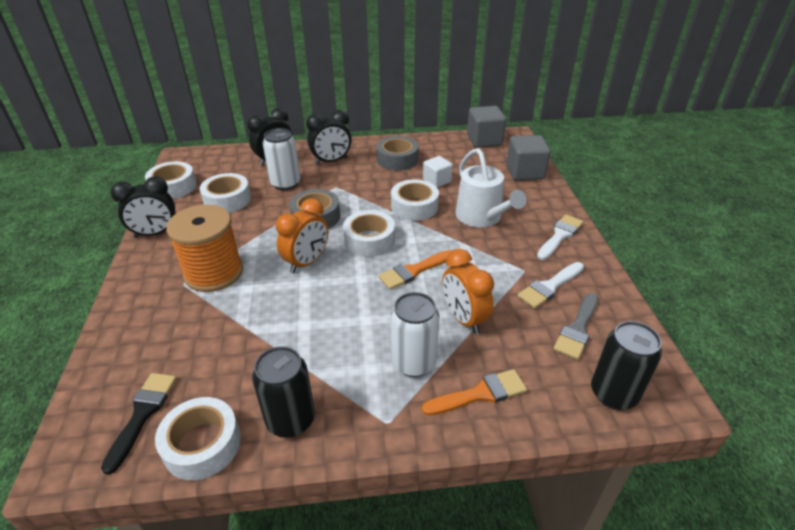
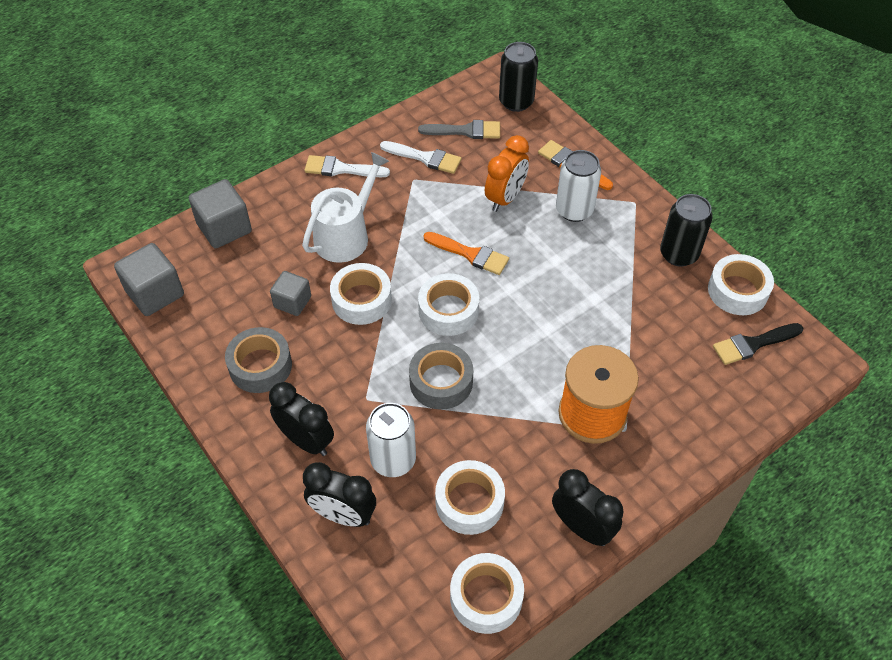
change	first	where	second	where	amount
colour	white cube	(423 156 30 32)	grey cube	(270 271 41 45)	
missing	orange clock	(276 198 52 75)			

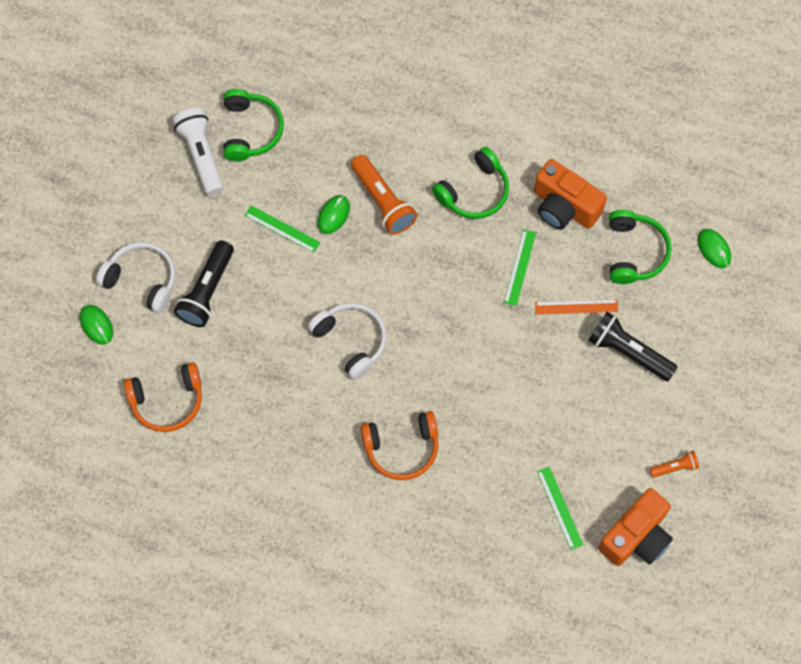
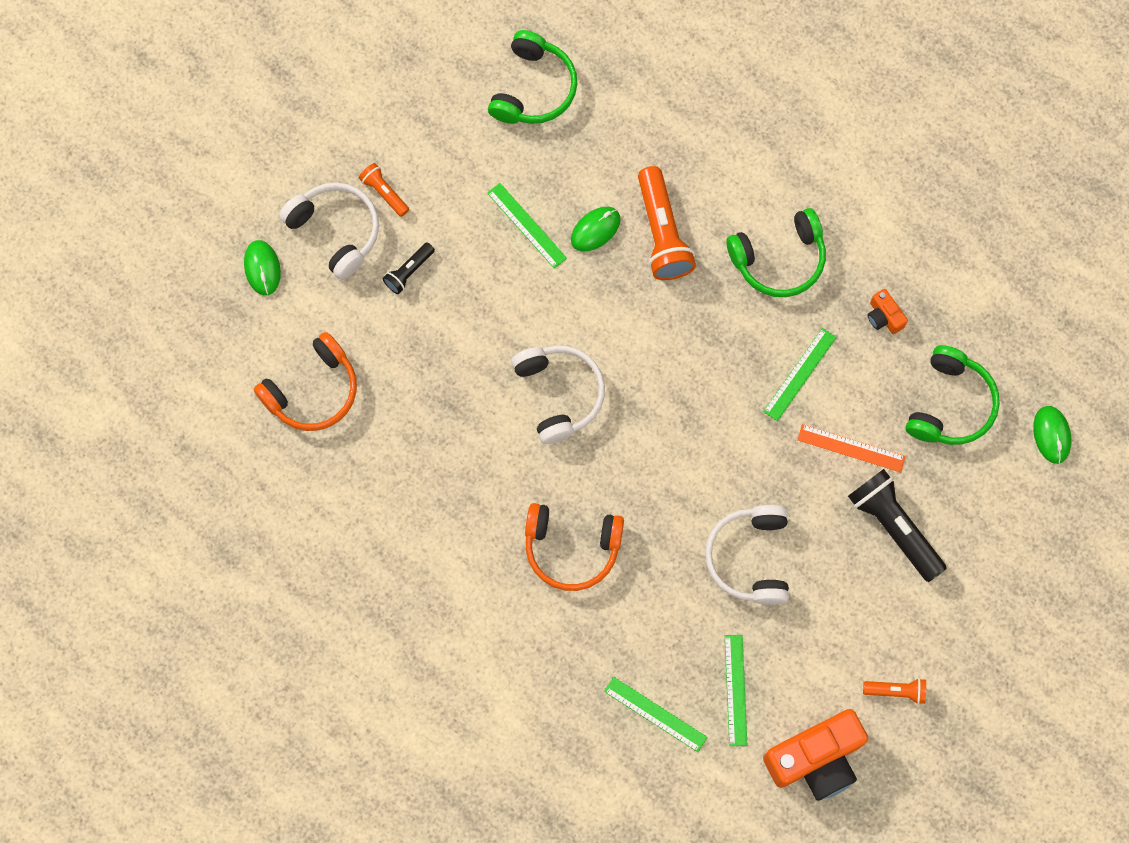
change	first	where	second	where	amount
spun	orange headphones	(124 362 78 70)		(254 332 103 99)	45 degrees counterclockwise
appeared			orange flashlight	(359 163 50 54)	
size	black flashlight	(174 240 60 87)		(383 242 52 52)	x0.52
appeared			green ruler	(604 677 103 75)	
appeared			white headphones	(705 505 84 100)	
size	orange camera	(534 159 73 71)		(867 289 41 45)	x0.45
missing	white flashlight	(172 108 51 87)			

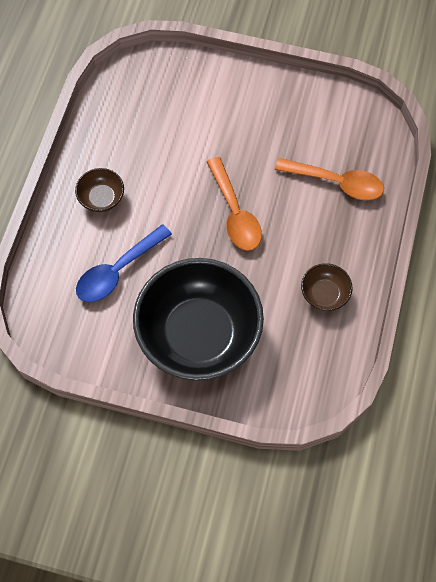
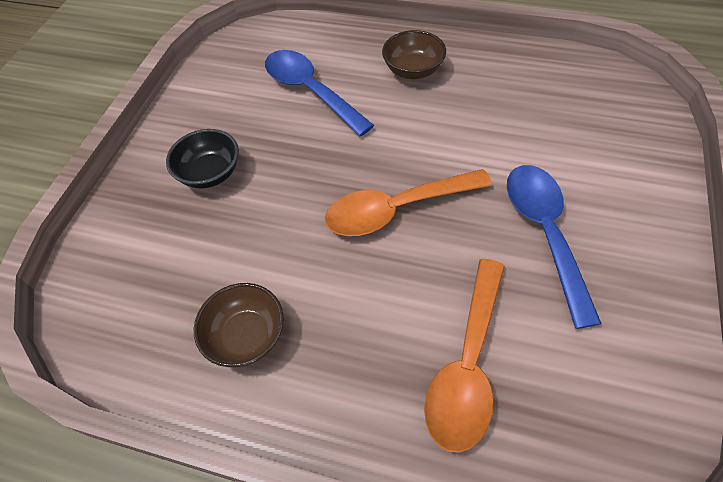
change	first	where	second	where	amount
size	black bowl	(133 258 131 123)		(166 129 73 59)	x0.41
appeared			blue spoon	(507 165 95 164)	

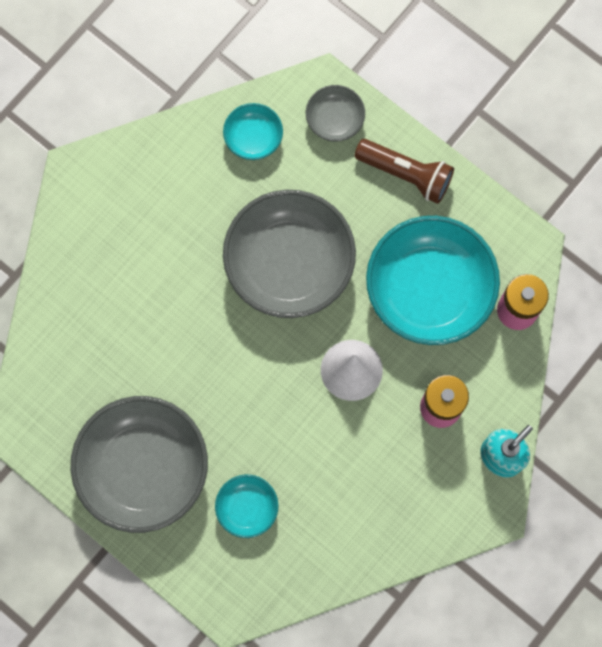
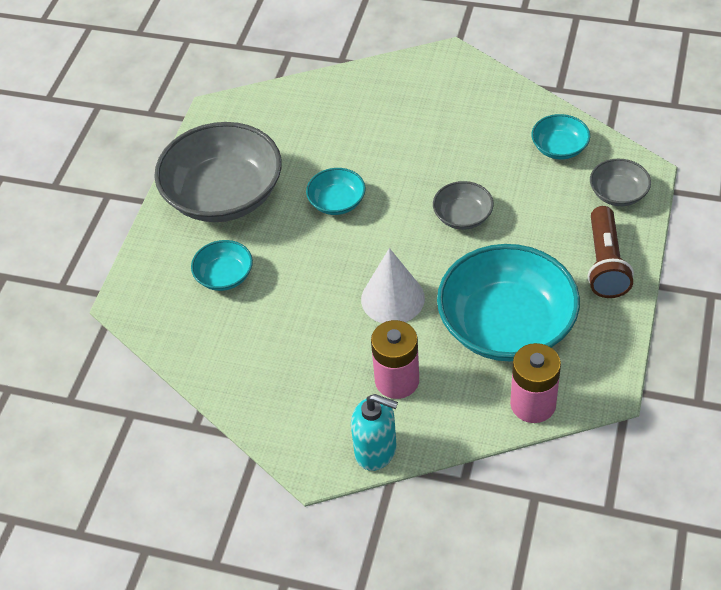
change	first	where	second	where	amount
appeared			turquoise bowl	(306 168 60 47)	
size	grey bowl	(223 190 133 128)		(433 181 61 49)	x0.47

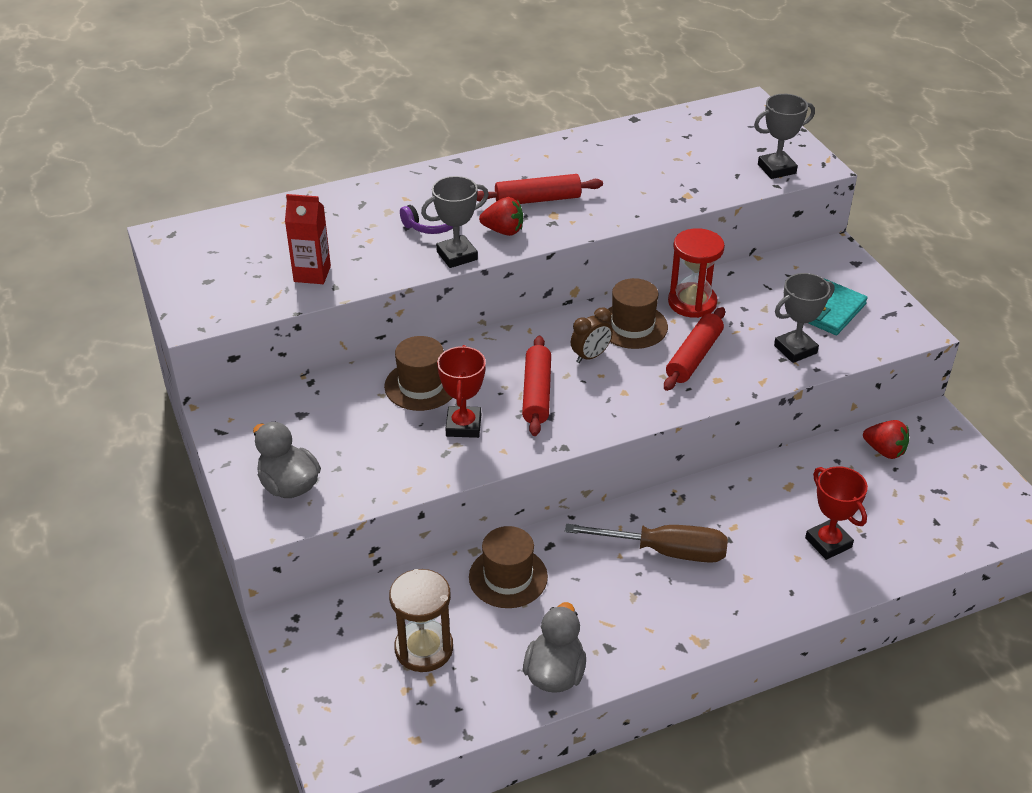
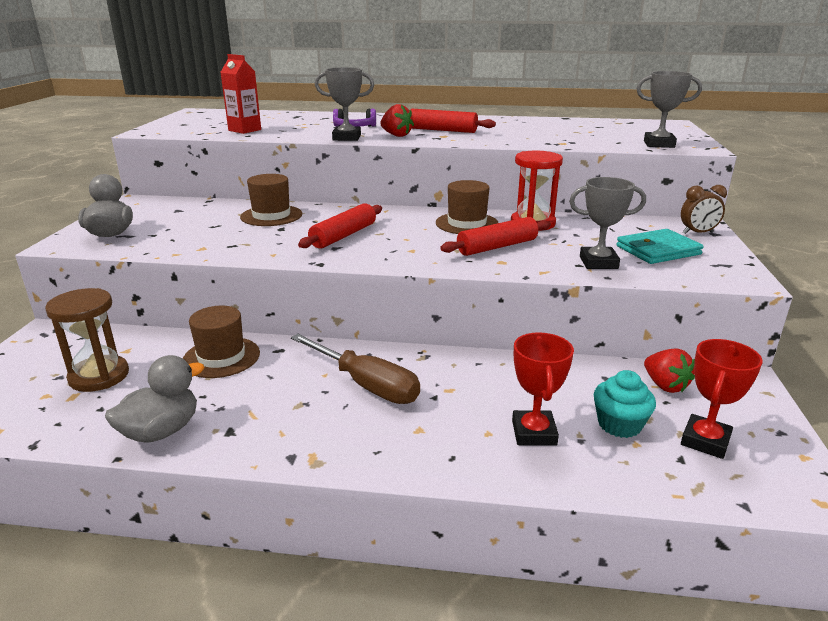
change	first	where	second	where	amount
appeared			turquoise cupcake	(594 370 62 68)	
relocated	brown clock	(571 308 42 55)		(681 185 46 49)	
relocated	red trophy	(437 345 49 93)		(681 339 82 120)	

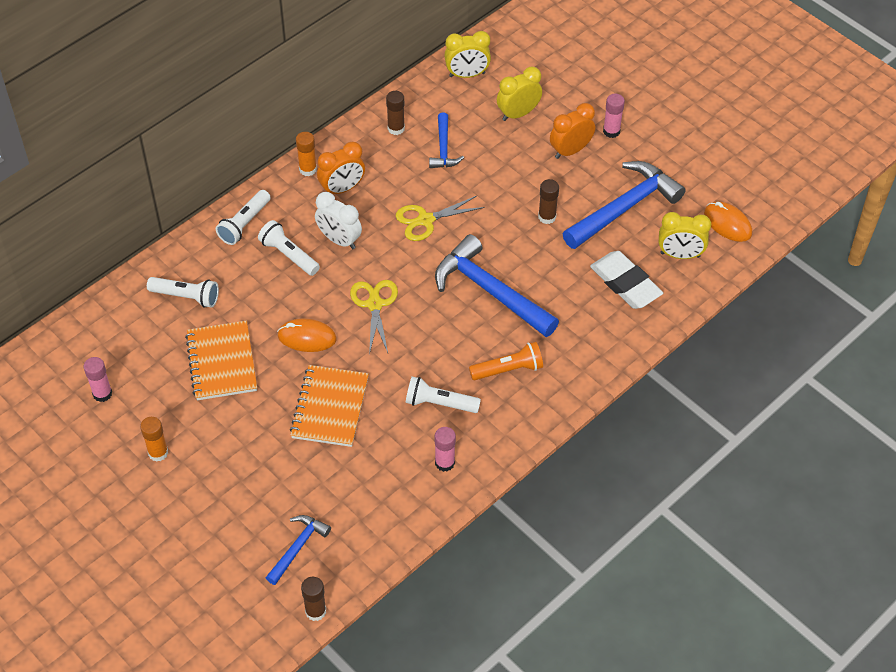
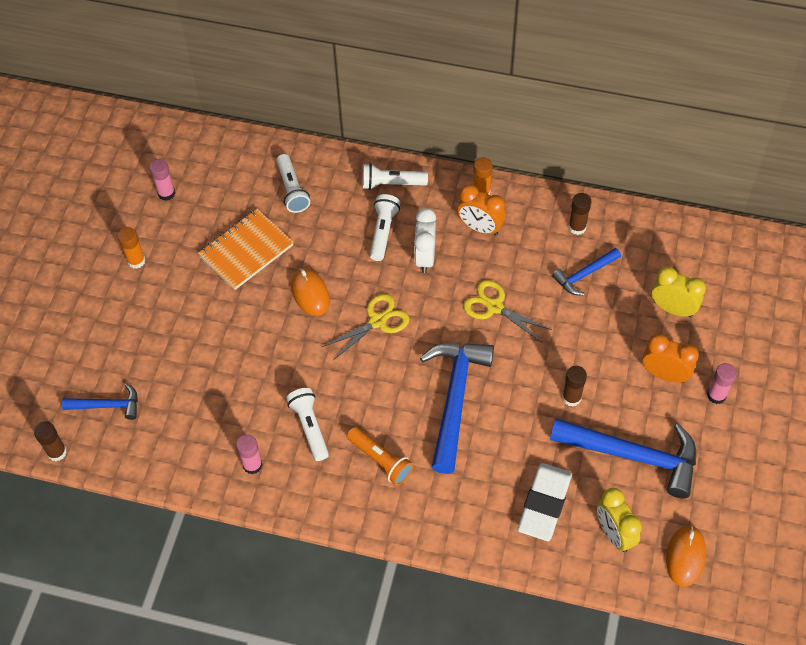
change	first	where	second	where	amount
missing	orange notebook	(290 365 79 82)			
missing	yellow clock	(444 31 47 47)			

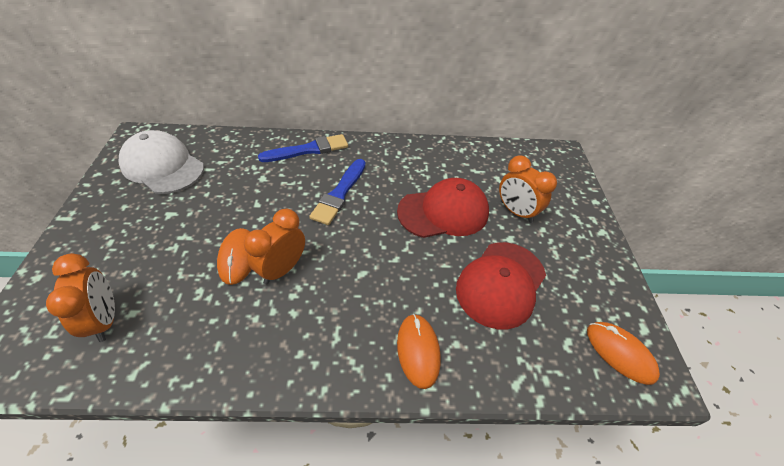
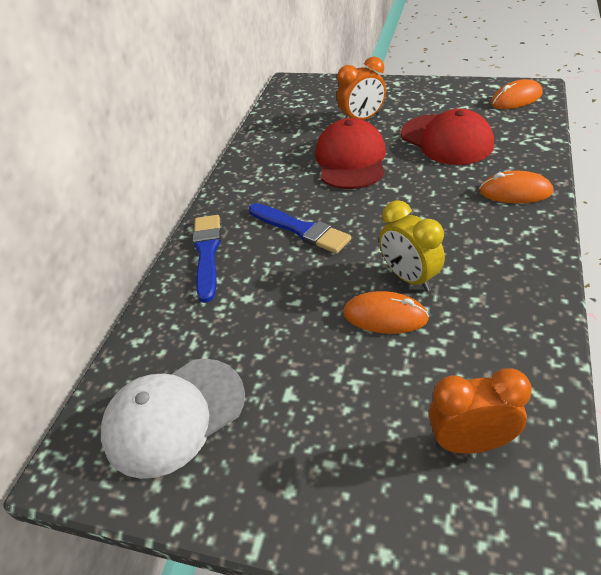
change	first	where	second	where	amount
colour	orange clock	(244 209 61 75)	yellow clock	(379 200 66 91)	

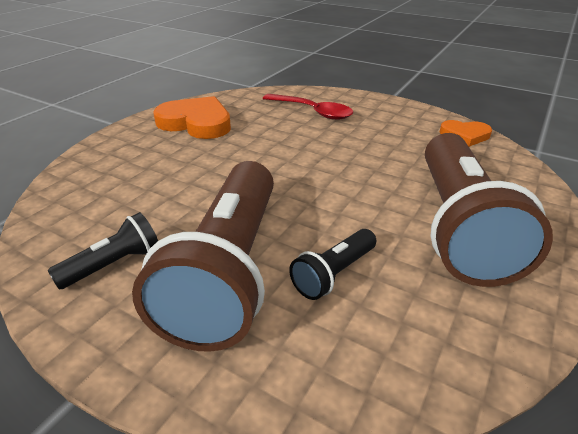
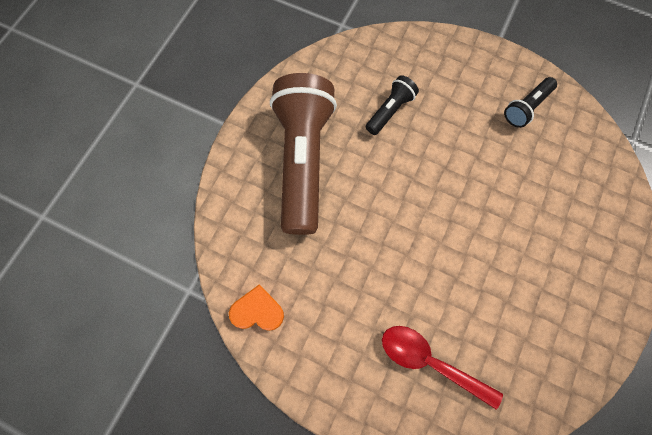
change	first	where	second	where	amount
missing	brown flashlight	(132 161 142 191)			
missing	orange heart	(153 96 78 43)			

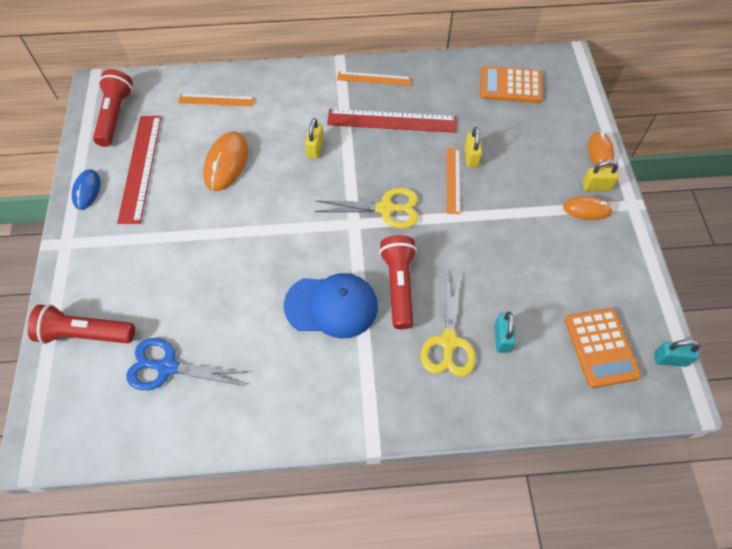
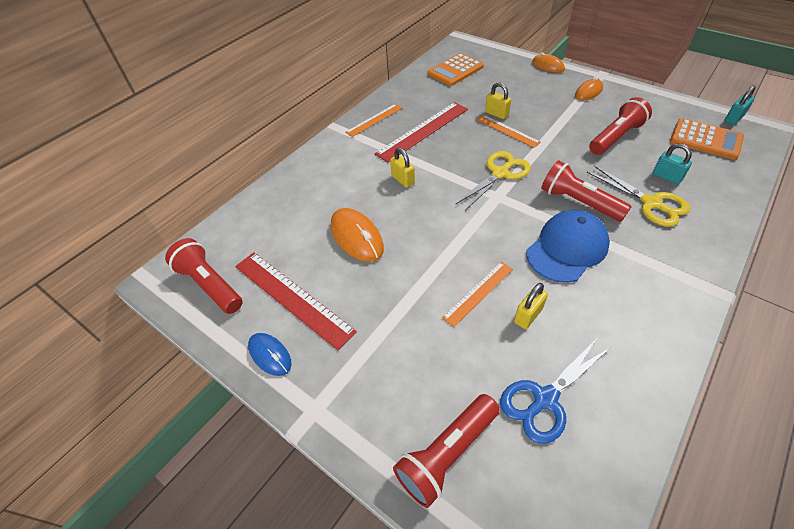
change	first	where	second	where	amount
relocated	orange ruler	(178 94 77 12)		(442 261 71 66)	
relocated	yellow padlock	(582 160 37 31)		(514 283 34 46)	
appeared			red flashlight	(589 97 63 58)	

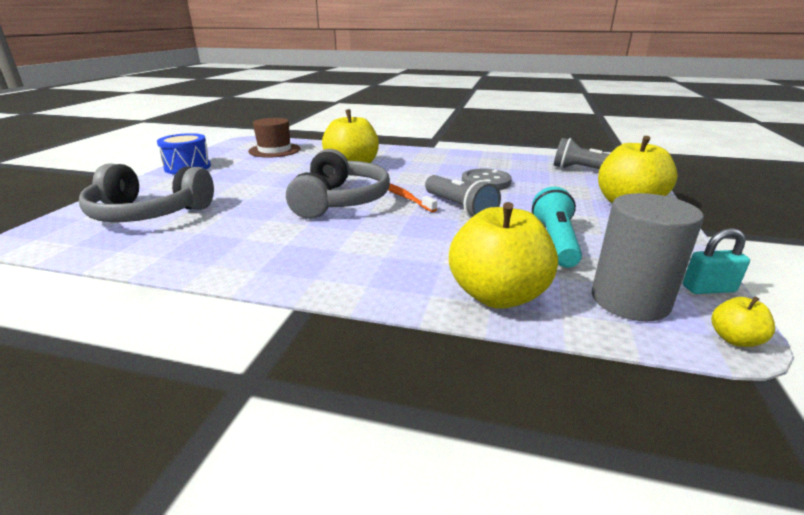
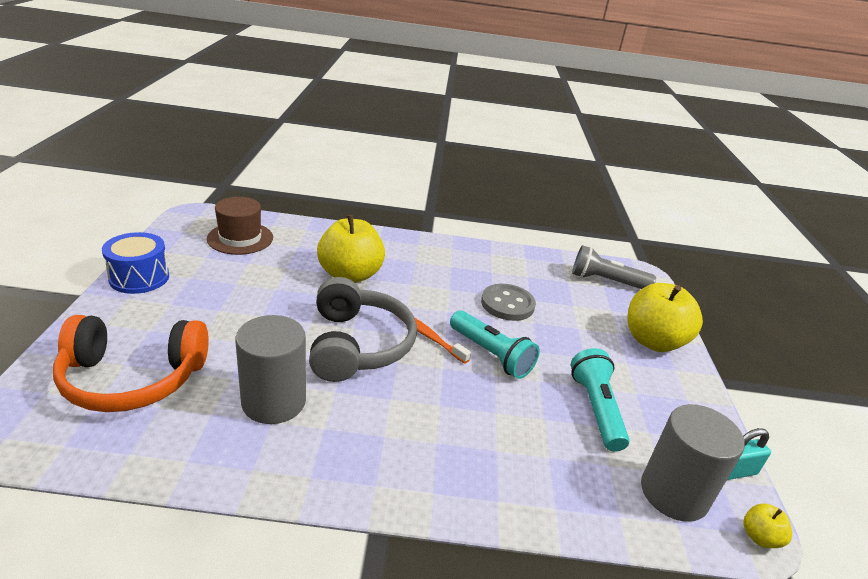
change	first	where	second	where	amount
colour	grey headphones	(79 163 135 59)	orange headphones	(53 315 156 97)	
appeared			grey cylinder	(235 315 71 109)	
colour	grey flashlight	(425 175 76 43)	turquoise flashlight	(450 311 90 68)	
missing	yellow apple	(449 202 109 107)			

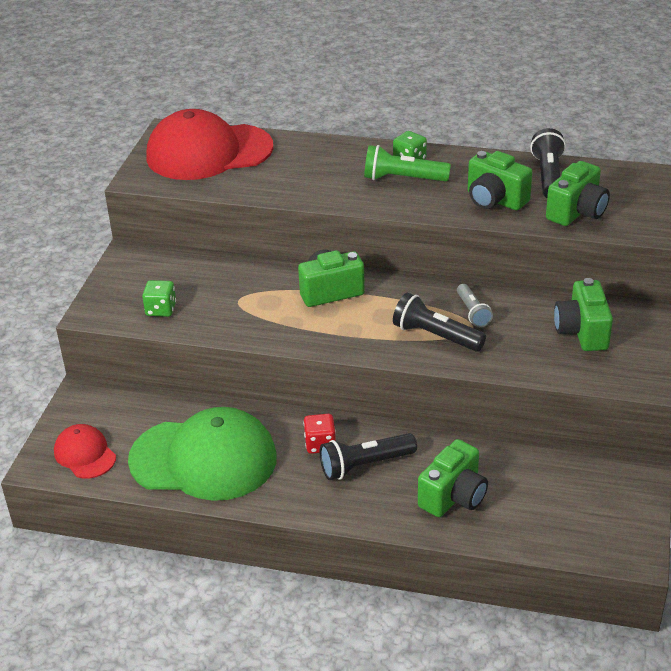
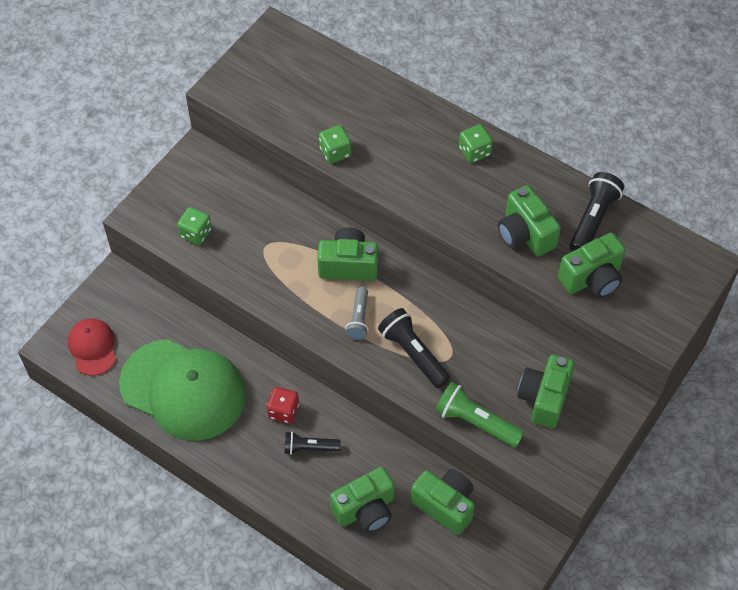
change	first	where	second	where	amount
size	black flashlight	(320 433 97 47)		(285 431 56 24)	x0.65
appeared			green dice	(319 125 32 39)	
relocated	grey flashlight	(457 284 36 43)		(345 287 23 53)	
appeared			green camera	(411 469 64 66)	
relocated	green flashlight	(364 145 87 36)		(435 382 90 65)	
missing	red cap	(146 109 127 71)			

